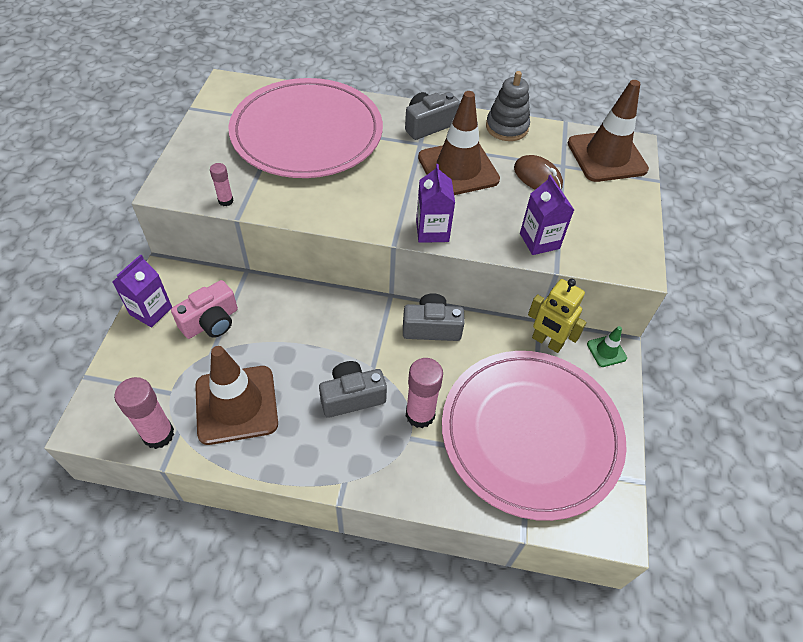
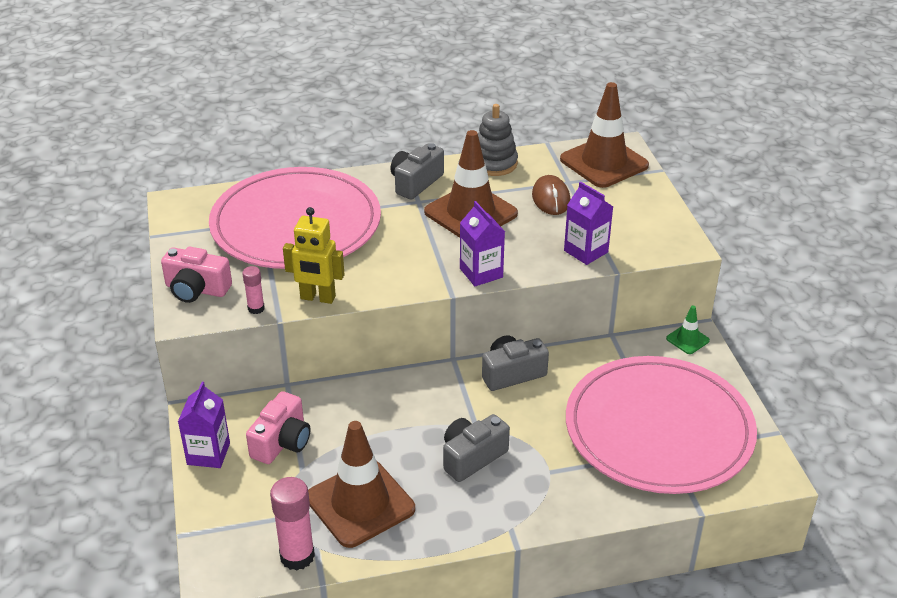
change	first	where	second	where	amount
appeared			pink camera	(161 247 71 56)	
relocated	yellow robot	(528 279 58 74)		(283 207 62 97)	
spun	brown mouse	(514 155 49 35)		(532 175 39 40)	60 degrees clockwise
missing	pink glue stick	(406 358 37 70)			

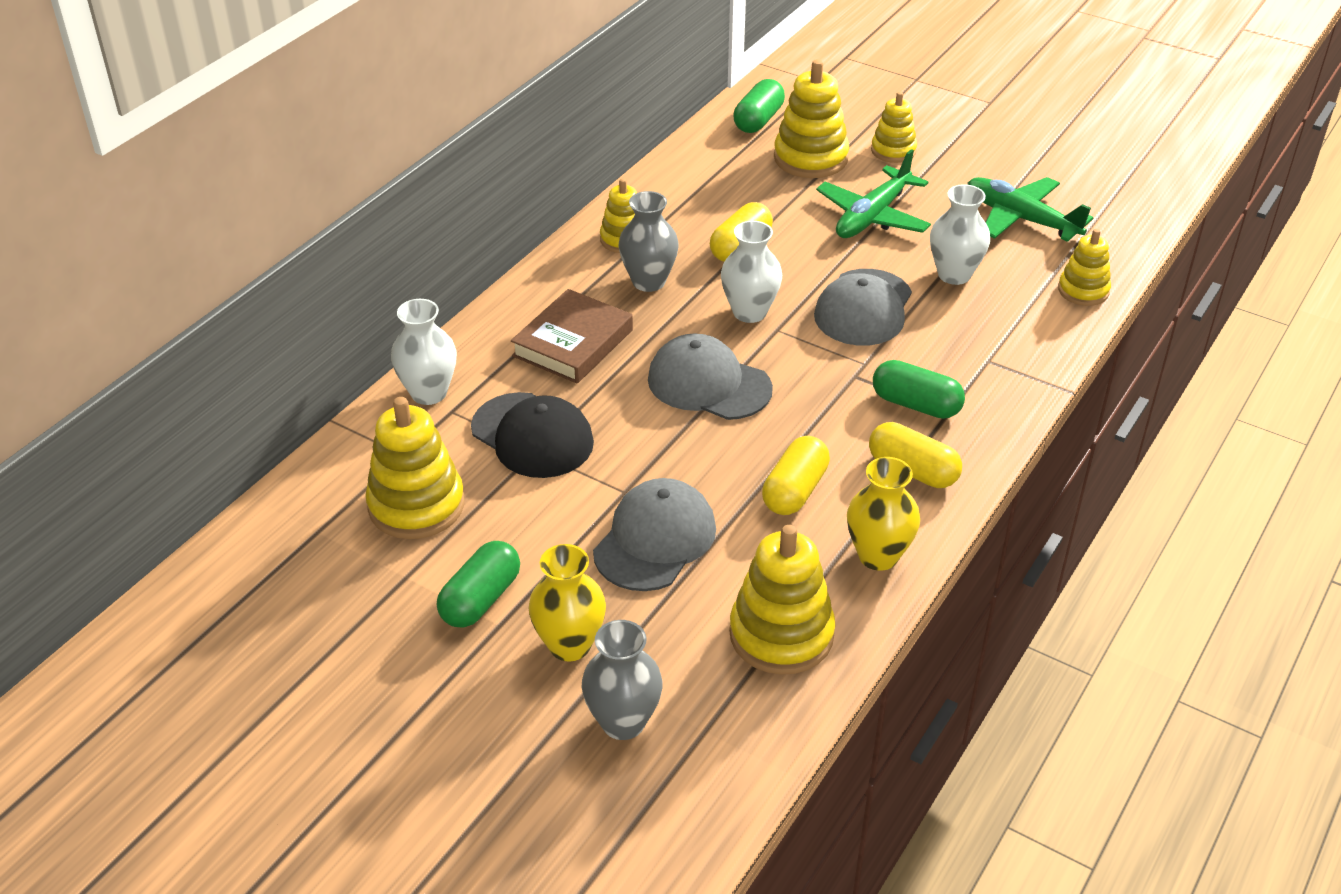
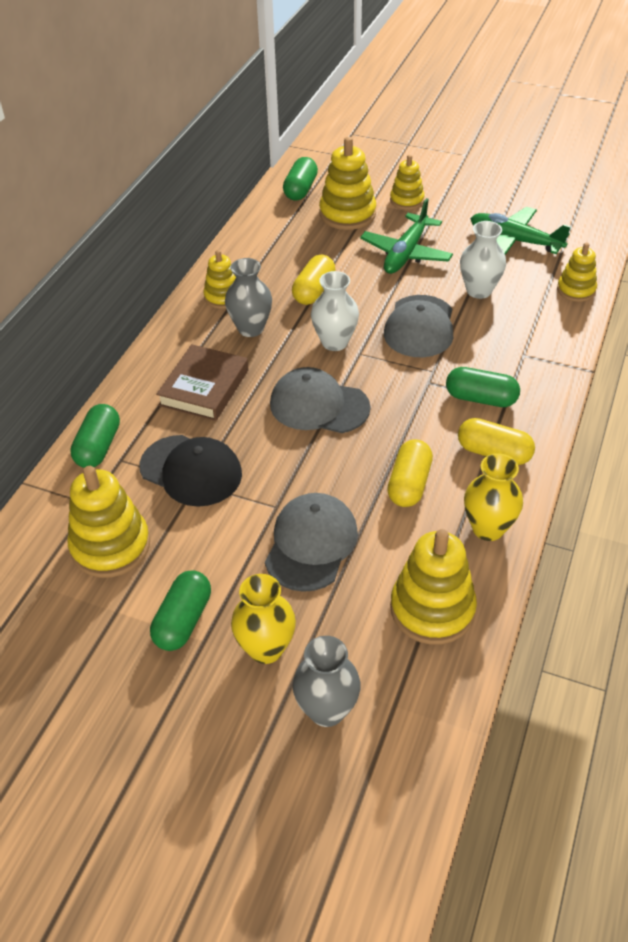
change	first	where	second	where	amount
exchanged	white vase	(391 299 66 106)	green capsule	(70 404 50 64)	

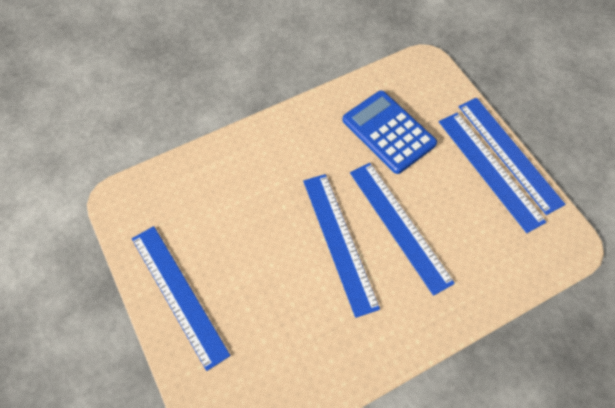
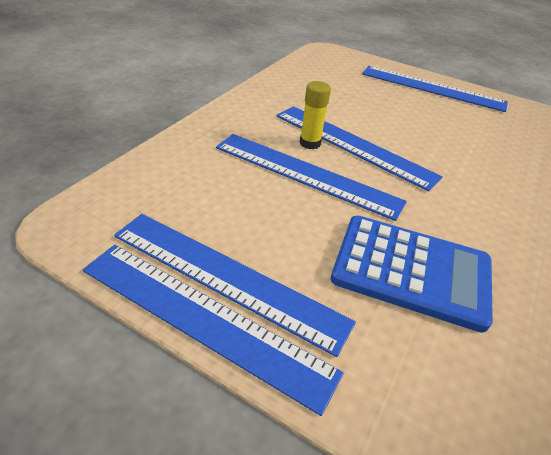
change	first	where	second	where	amount
appeared			yellow glue stick	(300 81 31 68)	

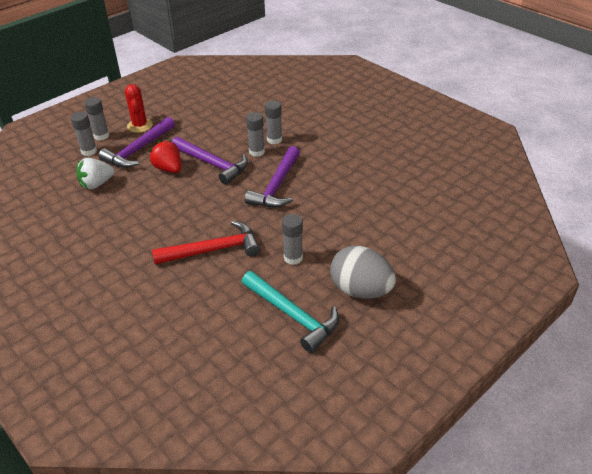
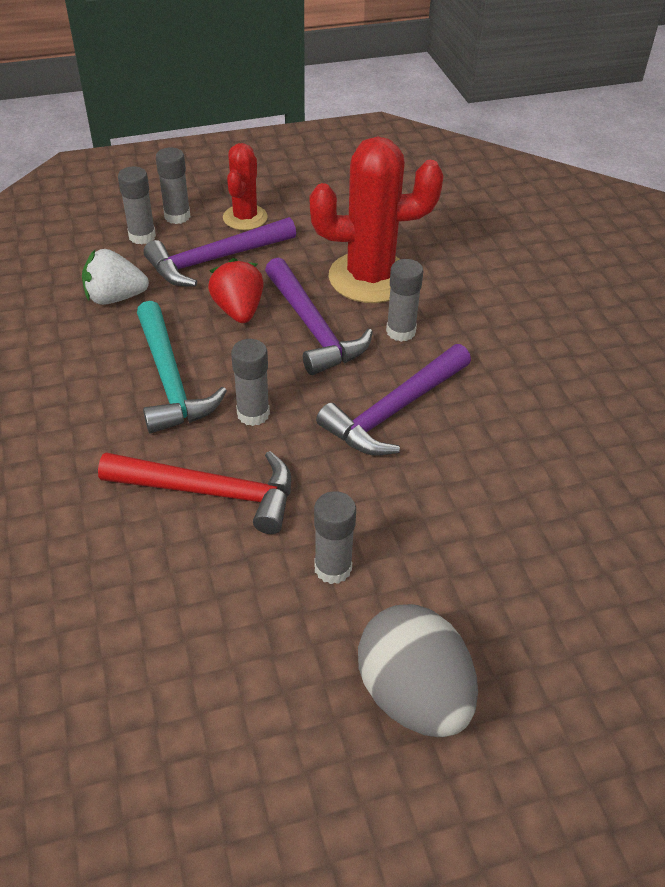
change	first	where	second	where	amount
relocated	turquoise hammer	(242 271 97 82)		(137 301 90 132)	
relocated	grey glue stick	(265 101 17 43)		(231 339 39 87)	
appeared			red cactus	(310 136 133 167)	

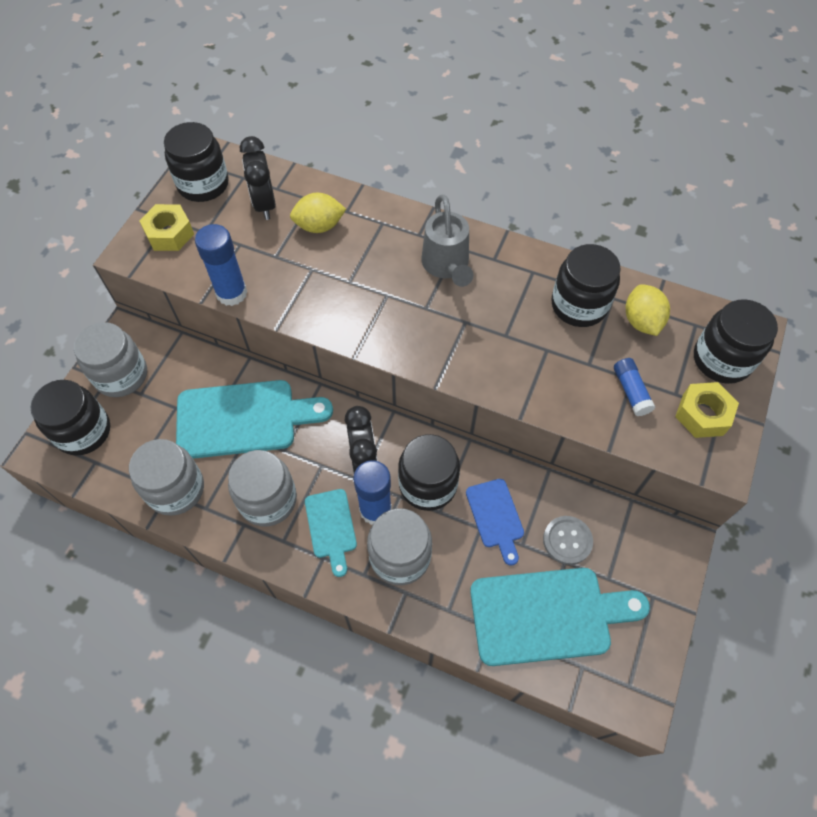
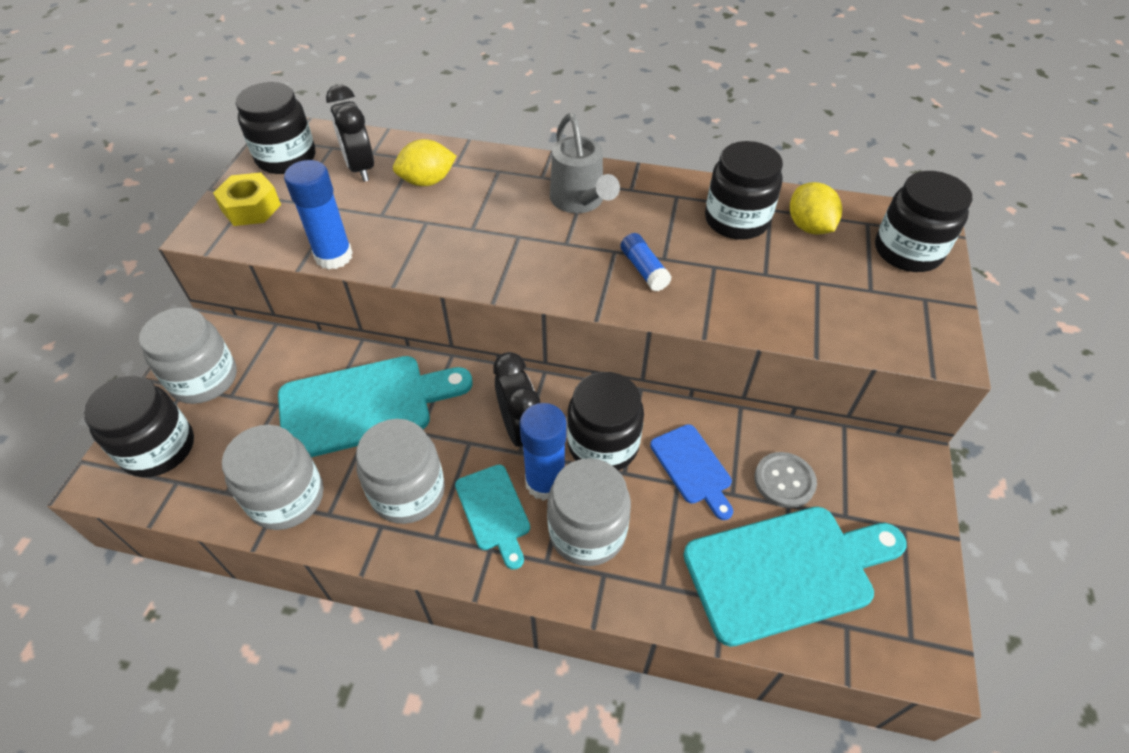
change	first	where	second	where	amount
relocated	blue glue stick	(614 358 42 58)		(621 233 51 58)	
missing	yellow nut	(675 382 64 56)			

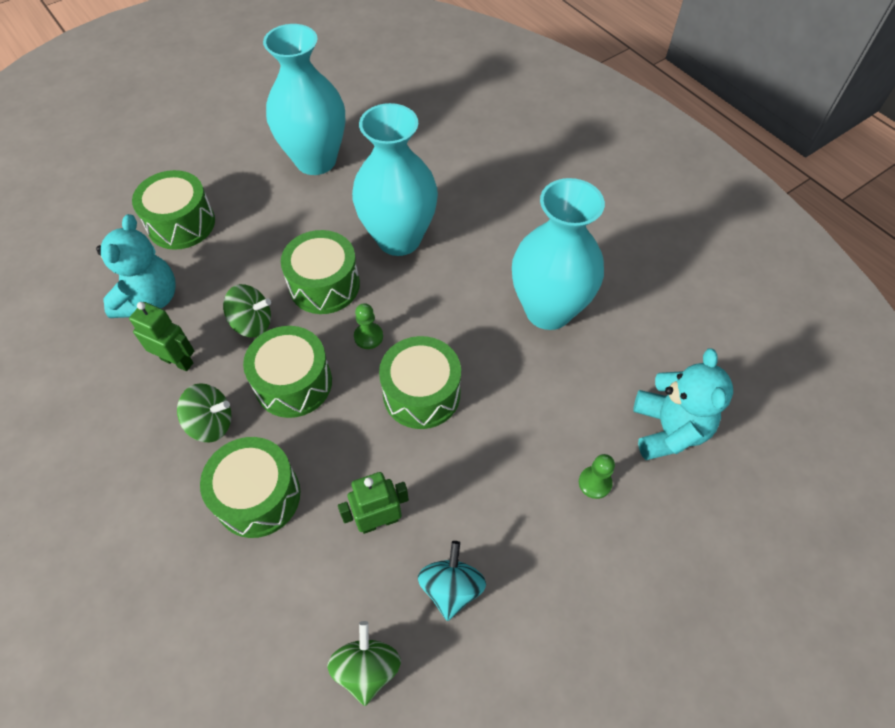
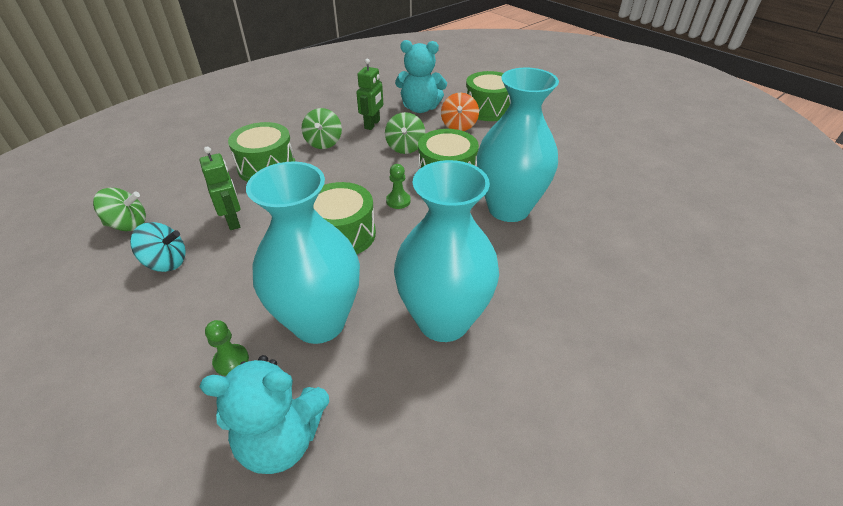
change	first	where	second	where	amount
relocated	turquoise vase	(263 24 82 151)		(246 161 114 183)	
appeared			orange spinning top	(441 93 38 38)	
missing	green drum	(243 326 89 92)			

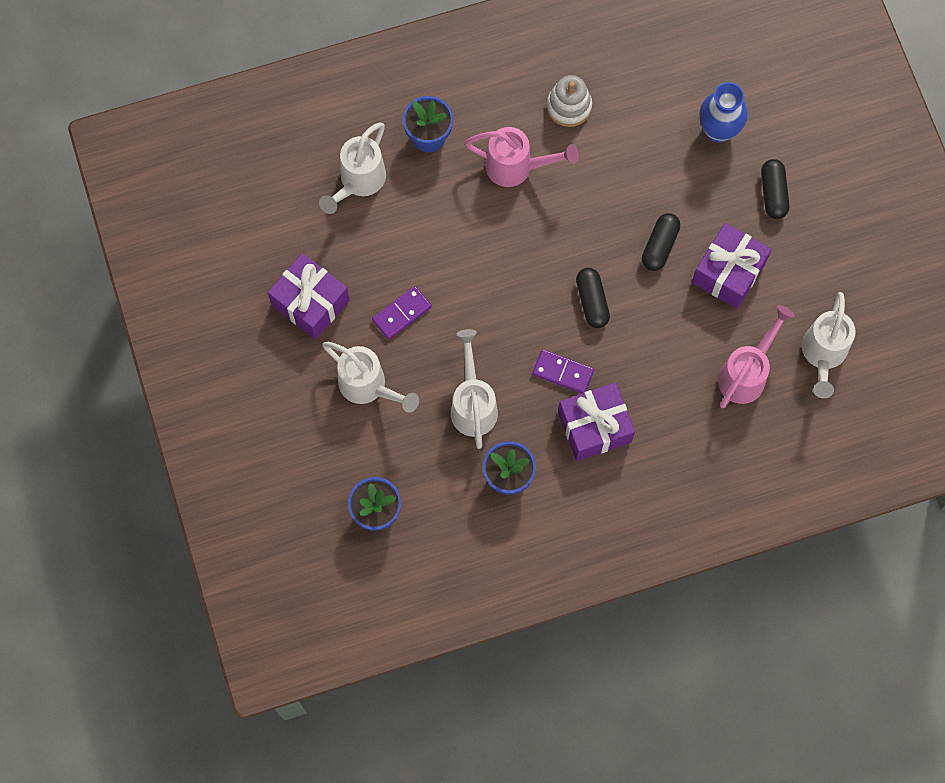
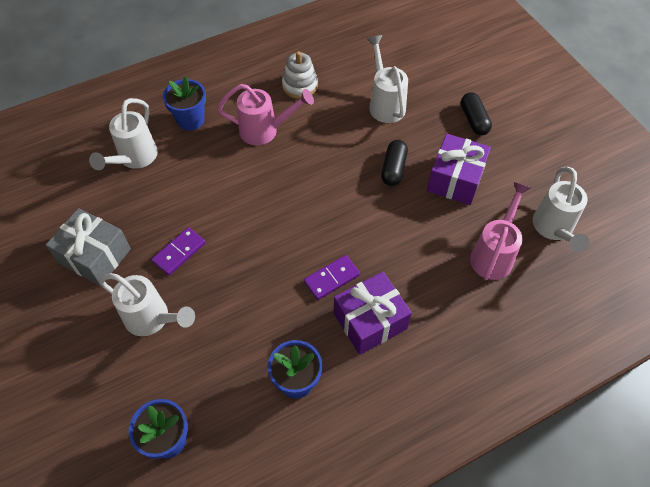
change	first	where	second	where	amount
colour	purple gift	(268 253 82 86)	grey gift	(46 208 85 78)	
spun	purple domino	(532 349 62 45)		(304 255 56 45)	45 degrees counterclockwise
relocated	white watering can	(451 329 47 120)		(367 35 41 88)	
missing	black capsule	(576 268 34 60)			
missing	blue vase	(699 82 49 61)			

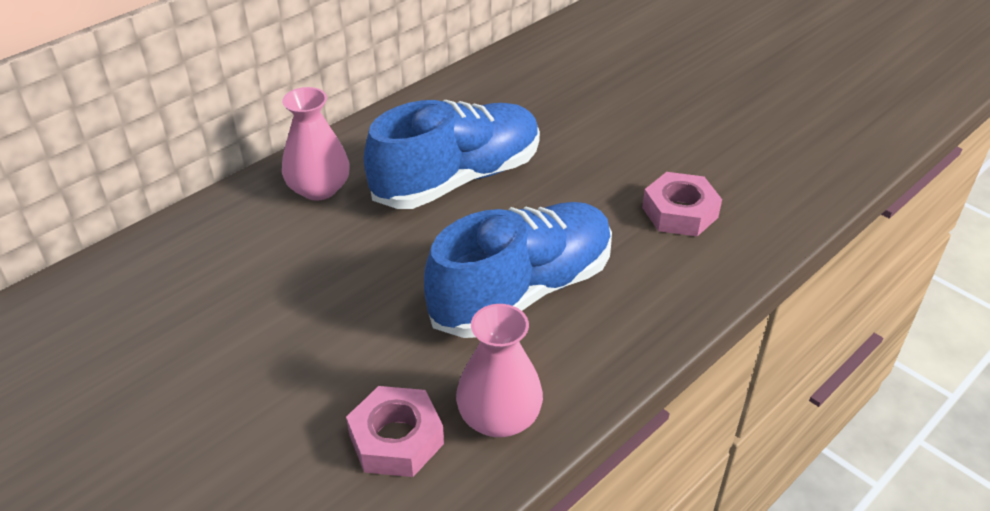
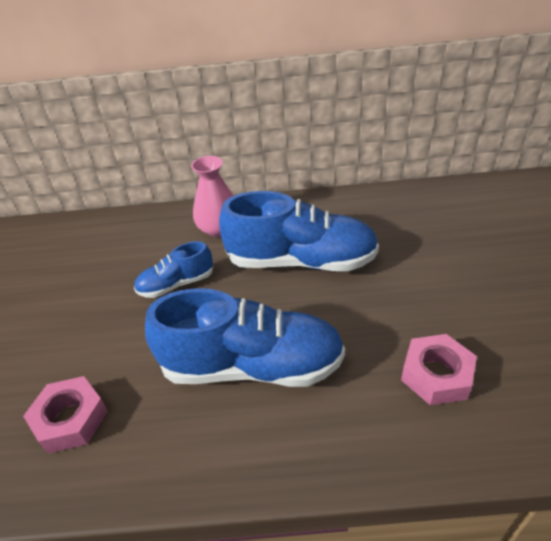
change	first	where	second	where	amount
appeared			blue shoe	(134 241 79 57)	
missing	pink vase	(456 304 87 133)			

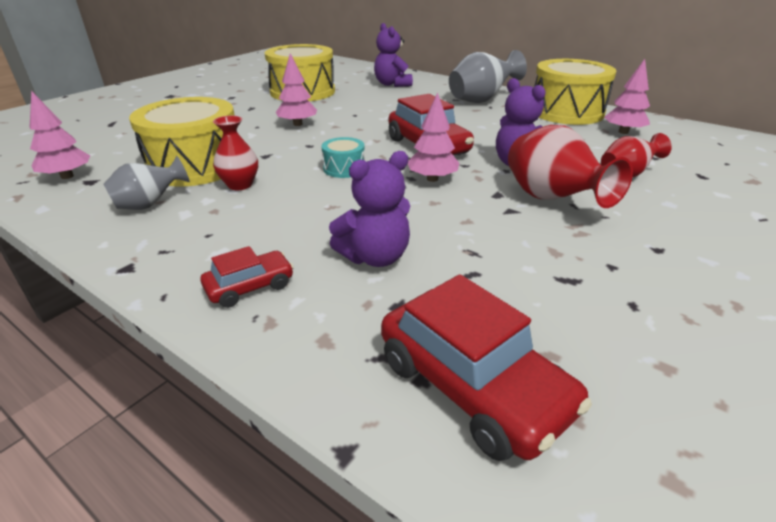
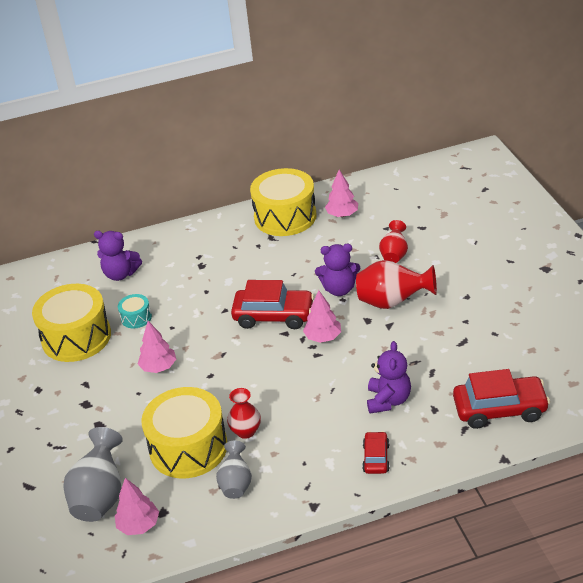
change	first	where	second	where	amount
relocated	grey vase	(449 50 78 53)		(63 427 60 95)	
relocated	turquoise drum	(321 137 44 41)		(118 294 34 34)	

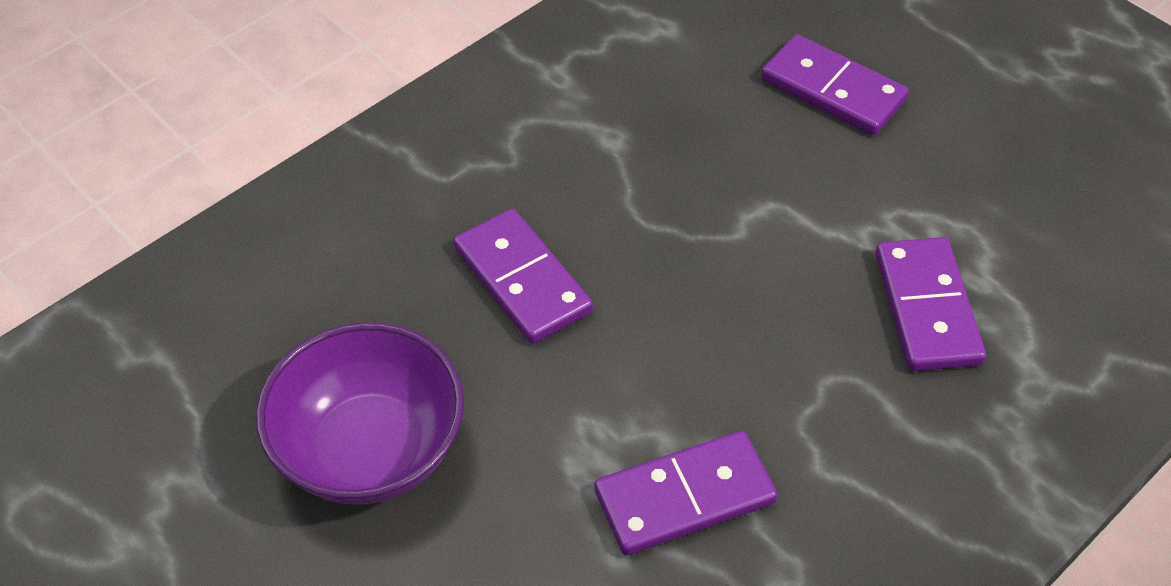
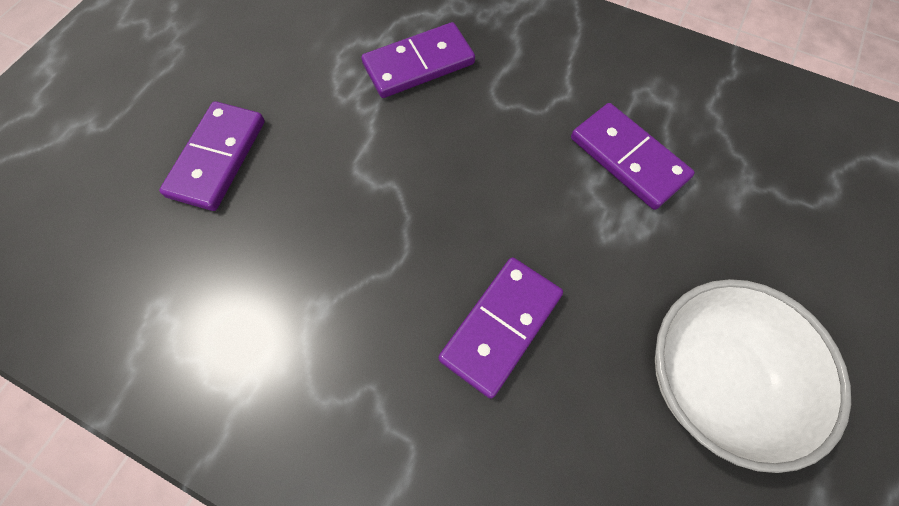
change	first	where	second	where	amount
colour	purple bowl	(256 322 208 183)	white bowl	(655 279 196 194)	

